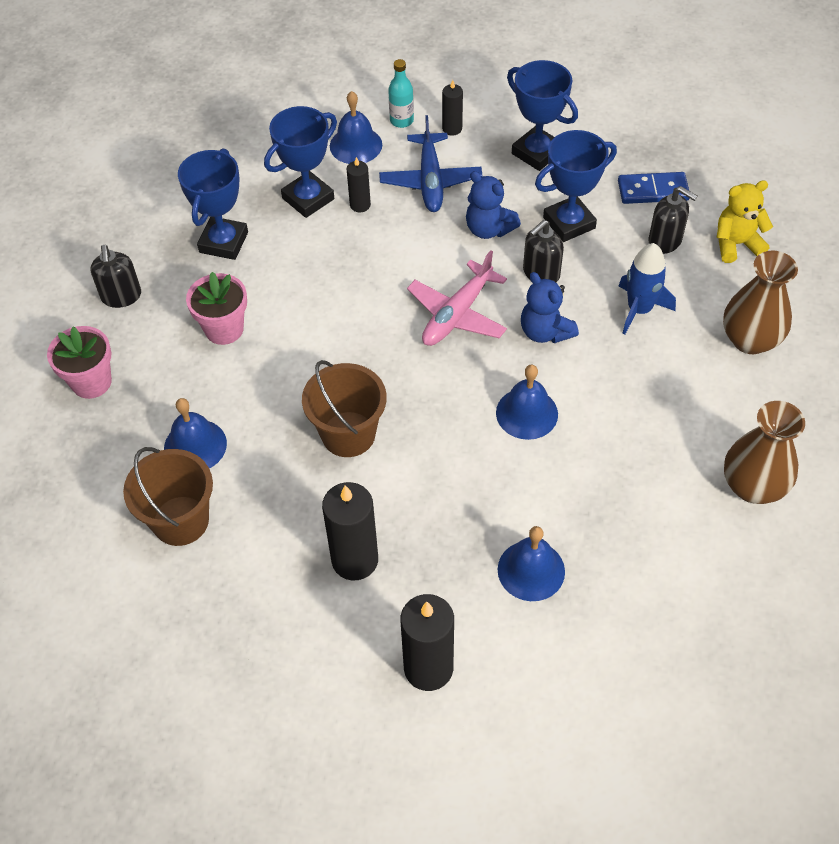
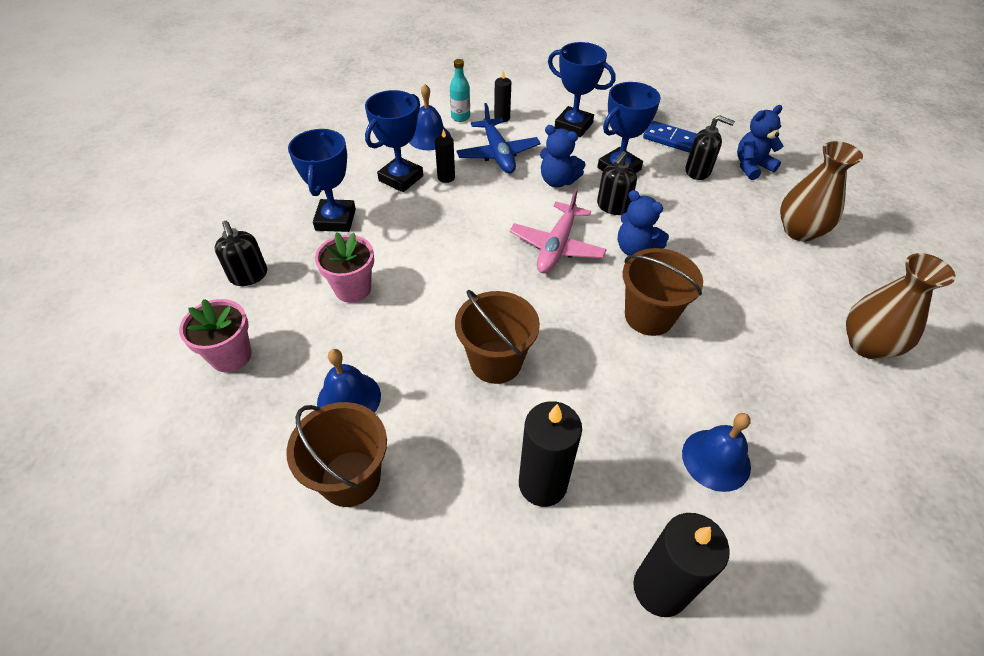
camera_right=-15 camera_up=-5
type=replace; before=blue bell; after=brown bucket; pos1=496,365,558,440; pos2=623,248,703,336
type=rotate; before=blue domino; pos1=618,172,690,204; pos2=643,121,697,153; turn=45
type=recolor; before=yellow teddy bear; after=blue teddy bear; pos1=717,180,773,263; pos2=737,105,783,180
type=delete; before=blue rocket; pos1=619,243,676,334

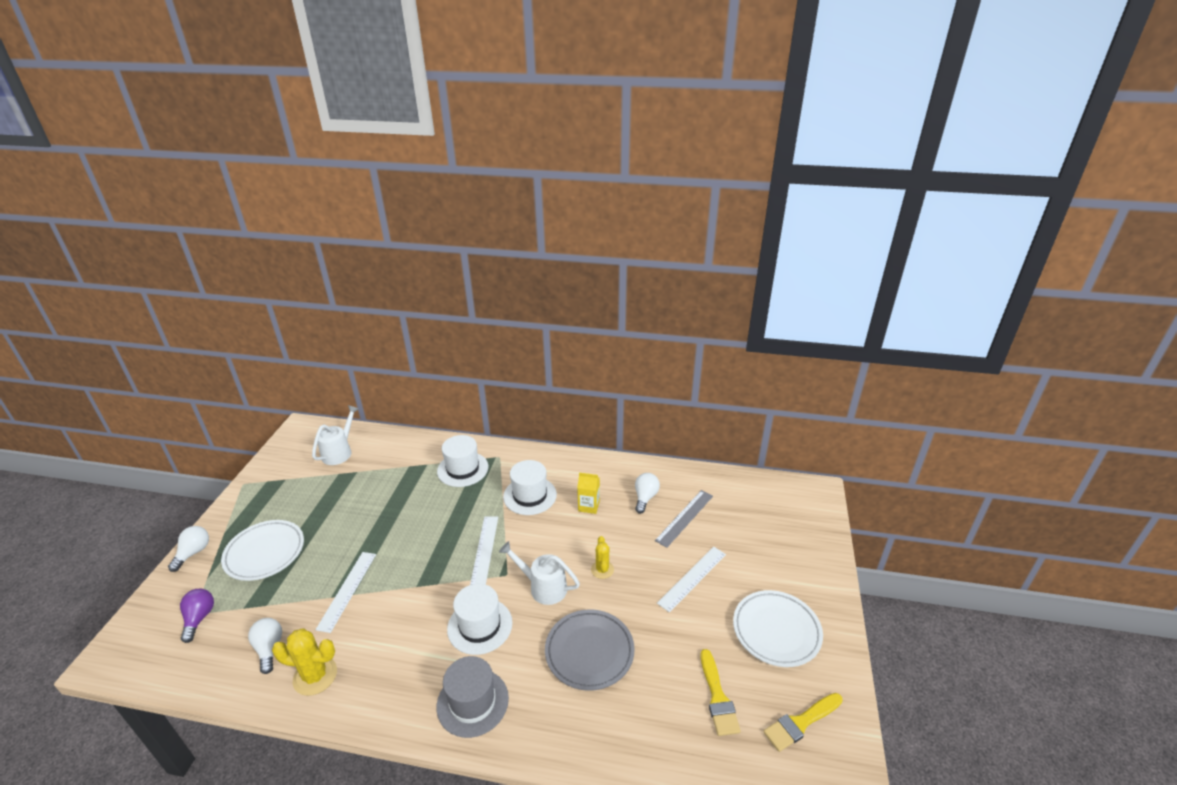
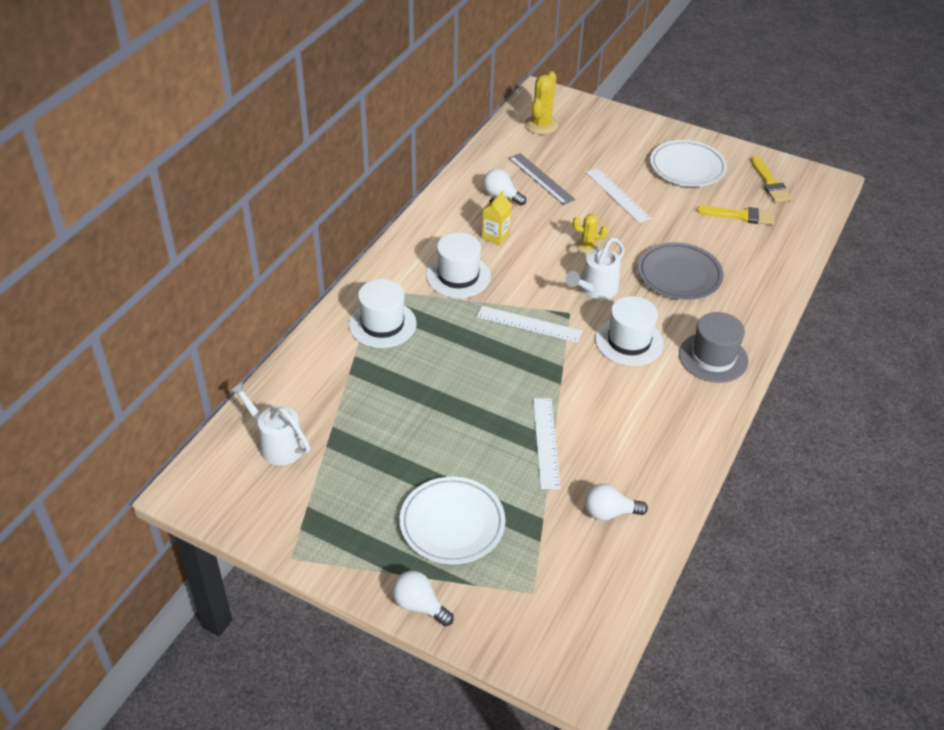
camera_right=-75 camera_up=10
type=move; before=yellow cactus; pos1=272,628,337,696; pos2=525,71,559,135
type=rotate; before=white ruler; pos1=315,552,376,633; pos2=533,398,560,489; turn=60
type=delete; before=purple light bulb; pos1=180,589,214,643

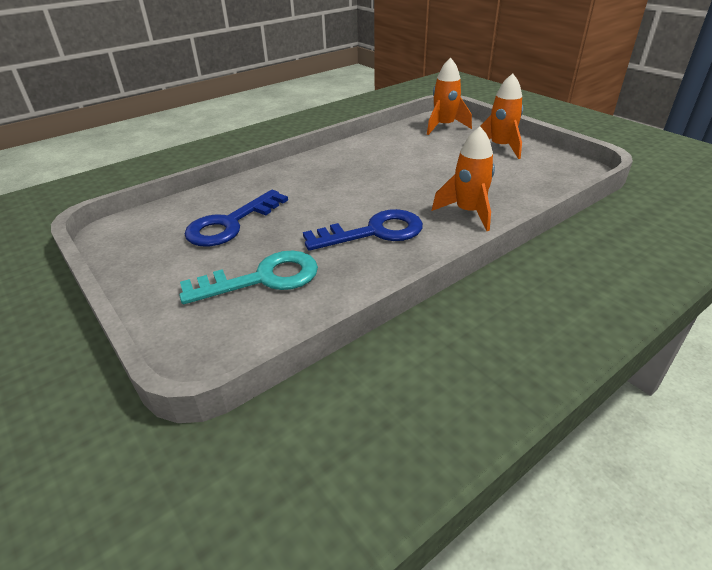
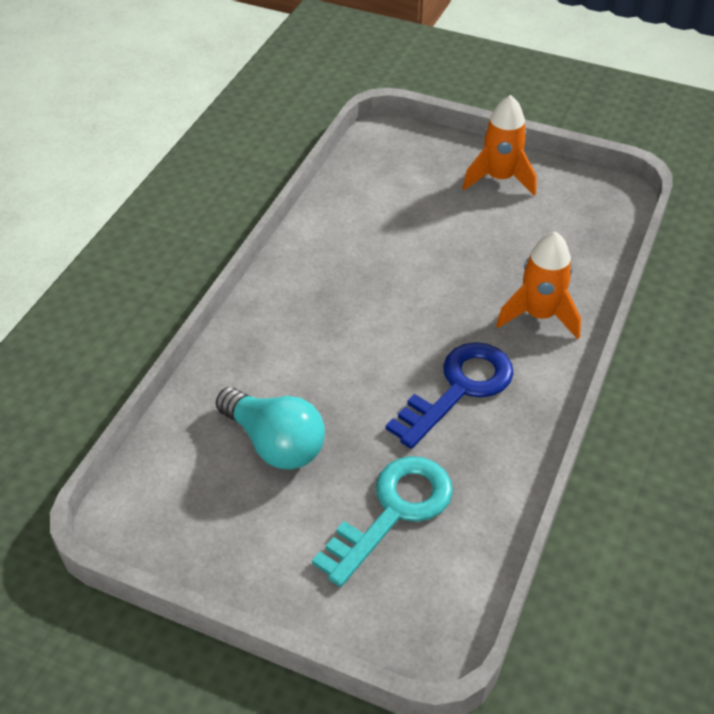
camera_right=-30 camera_up=10
type=replace; before=blue key; after=turquoise light bulb; pos1=185,190,288,247; pos2=216,387,325,470
type=delete; before=orange rocket; pos1=427,57,472,135

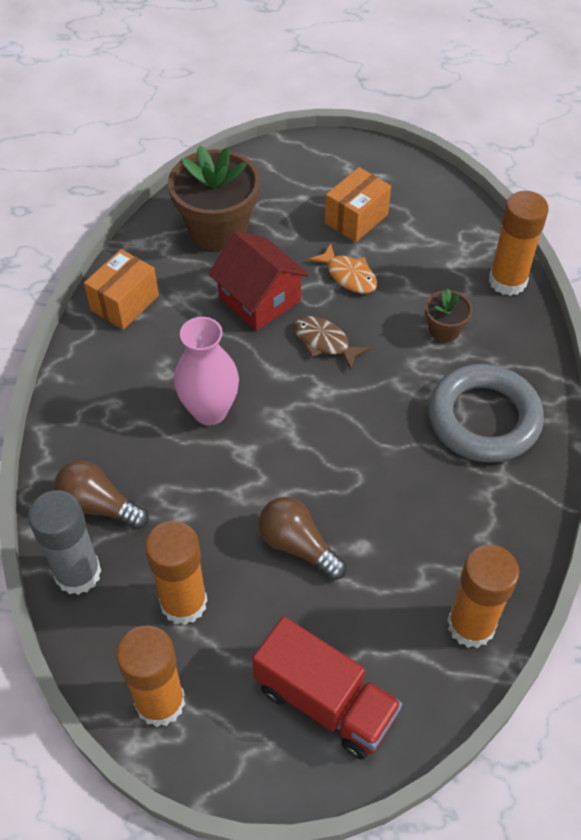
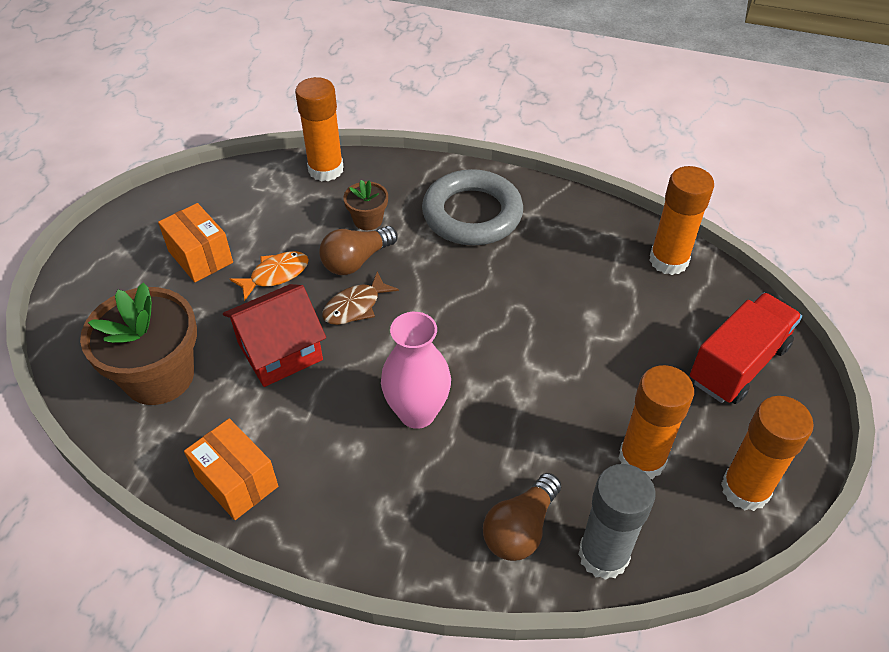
camera_right=-80 camera_up=-5
type=move; before=brown light bulb; pos1=258,497,346,580; pos2=319,226,398,275

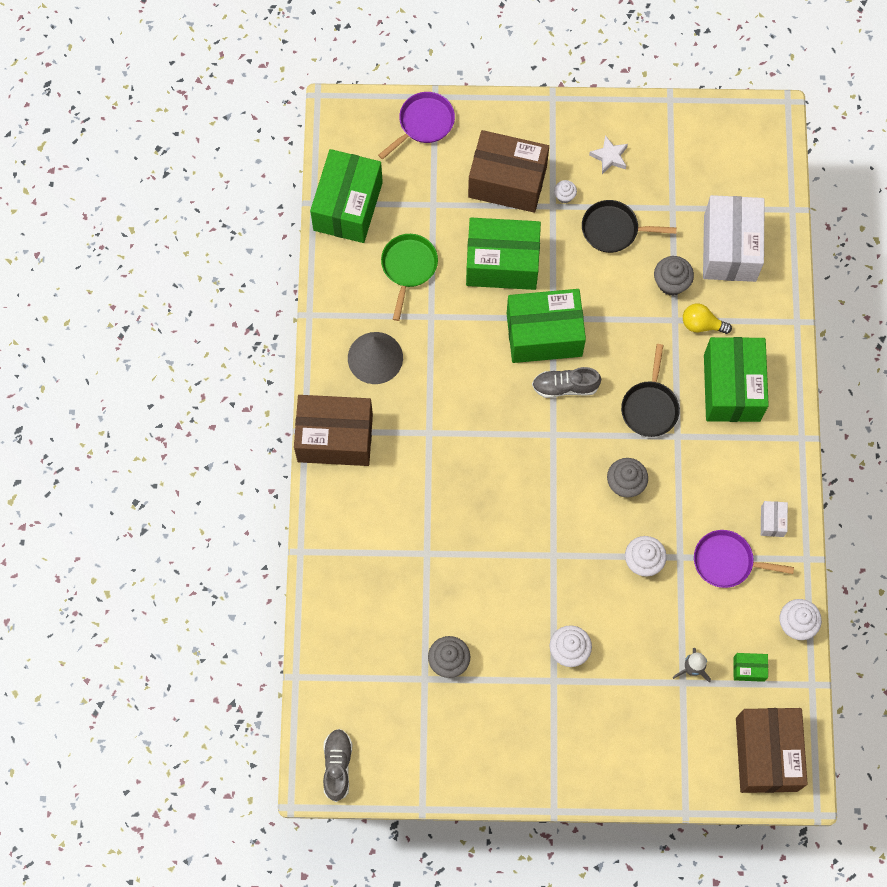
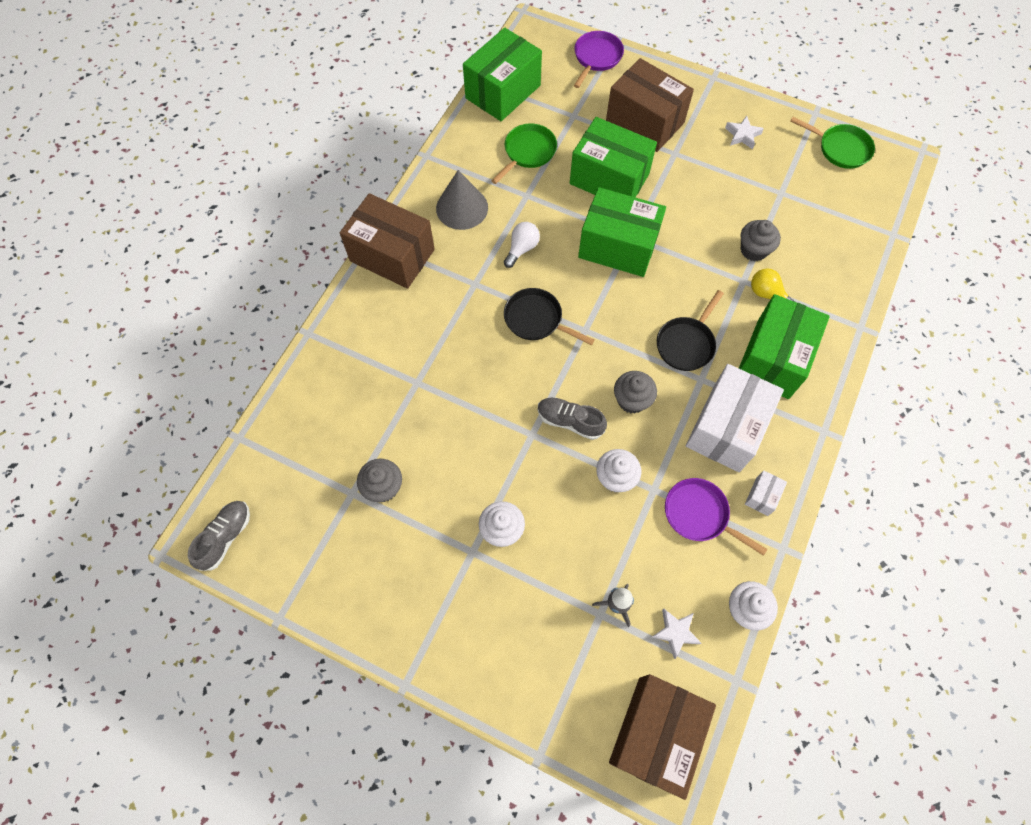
camera_right=25 camera_up=-5
type=insert; after=white light bulb; pos2=504,222,540,268
type=move; before=black pan; pos1=582,200,677,253; pos2=504,288,595,345
type=move; before=grey shoe; pos1=532,367,601,398; pos2=538,397,607,440
type=rotate; before=purple pan; pos1=378,92,455,159; pos2=574,31,624,88; turn=-45
type=replace; before=green box; after=white star; pos1=733,653,768,682; pos2=652,609,702,659
type=move; before=white box; pos1=703,195,765,282; pos2=686,364,784,472
type=insert; after=green pan; pos2=790,117,875,169
type=delete; before=white cupcake; pos1=554,180,577,203

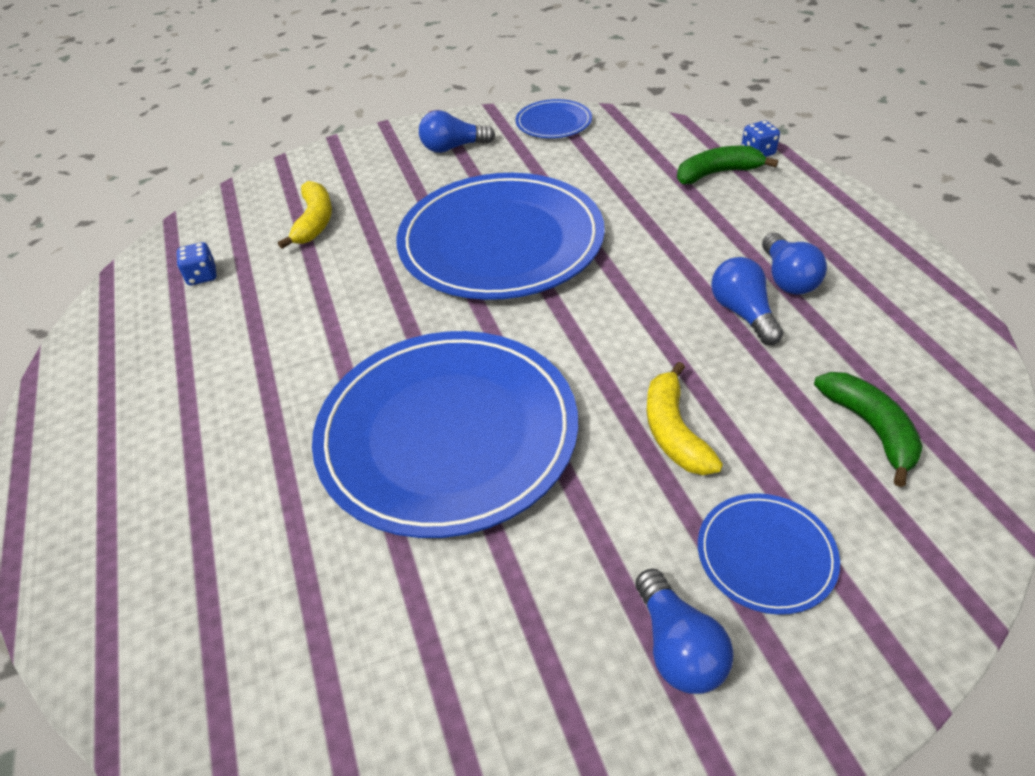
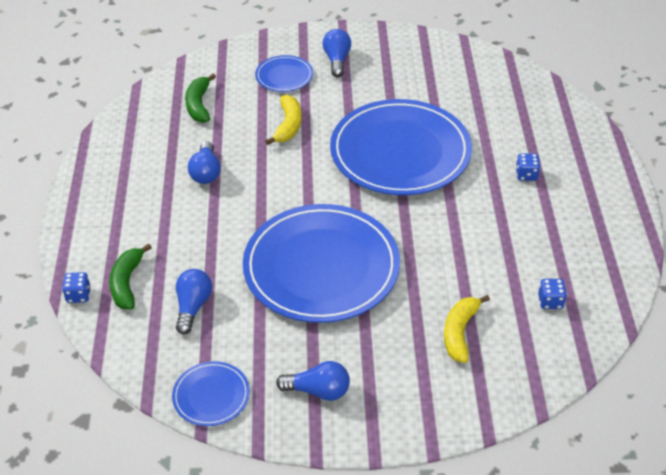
camera_right=-165 camera_up=0
type=rotate; before=green banana; pos1=677,146,778,184; pos2=109,244,152,309; turn=90
type=move; before=blue light bulb; pos1=762,233,827,295; pos2=176,269,212,334
type=insert; after=blue dice; pos2=516,153,541,181

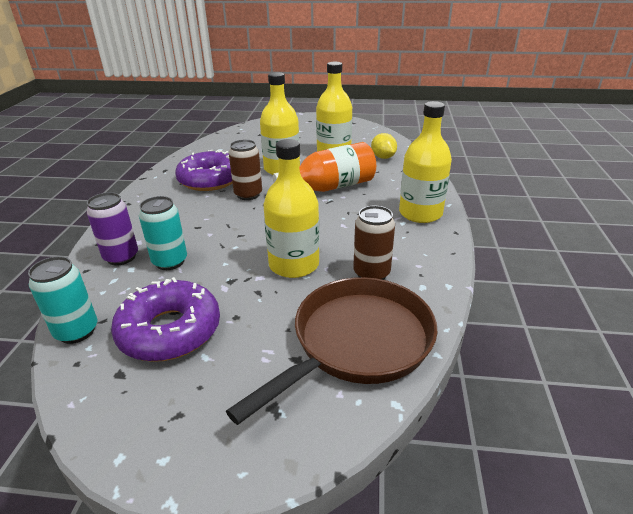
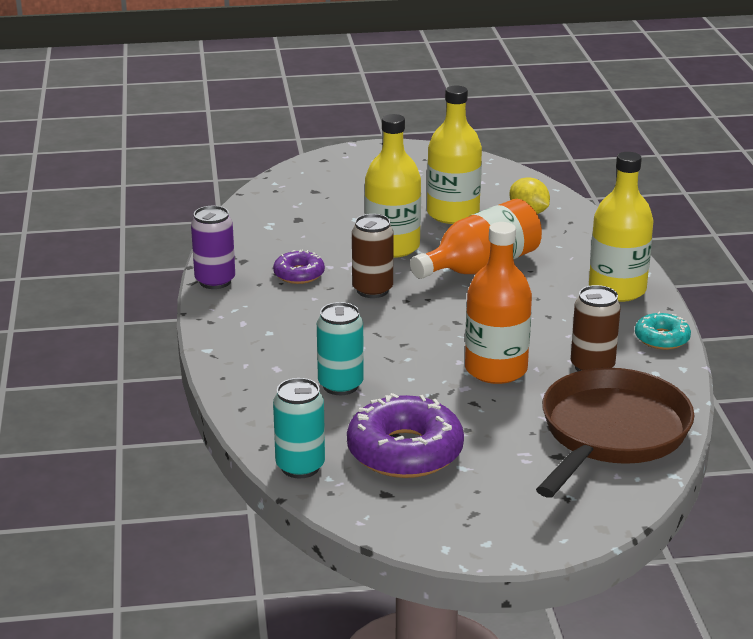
camera_right=-15 camera_up=-5
type=move; before=purple can; pos1=87,192,138,266; pos2=191,206,235,289
type=resize; before=purple donut; pos1=175,150,232,191; pos2=273,250,325,284; scale=0.53
type=recolor; before=yellow bottle; after=orange bottle; pos1=263,139,319,278; pos2=465,222,532,384
type=insert; after=turquoise donut; pos2=635,312,691,350

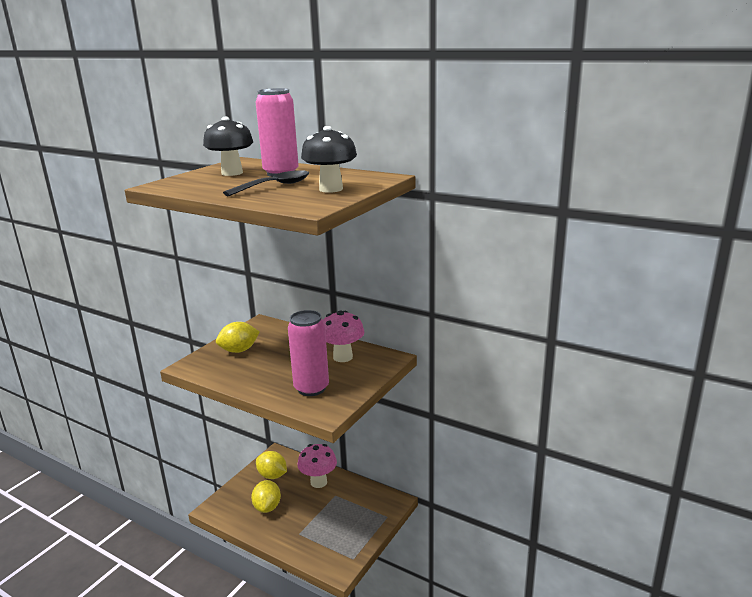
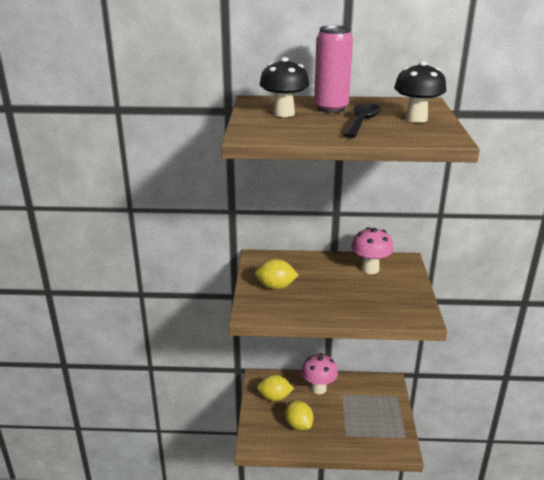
camera_right=-30 camera_up=5
type=rotate; before=yellow lemon; pos1=216,322,260,353; pos2=255,259,299,290; turn=60
type=delete; before=pink can; pos1=288,310,329,396

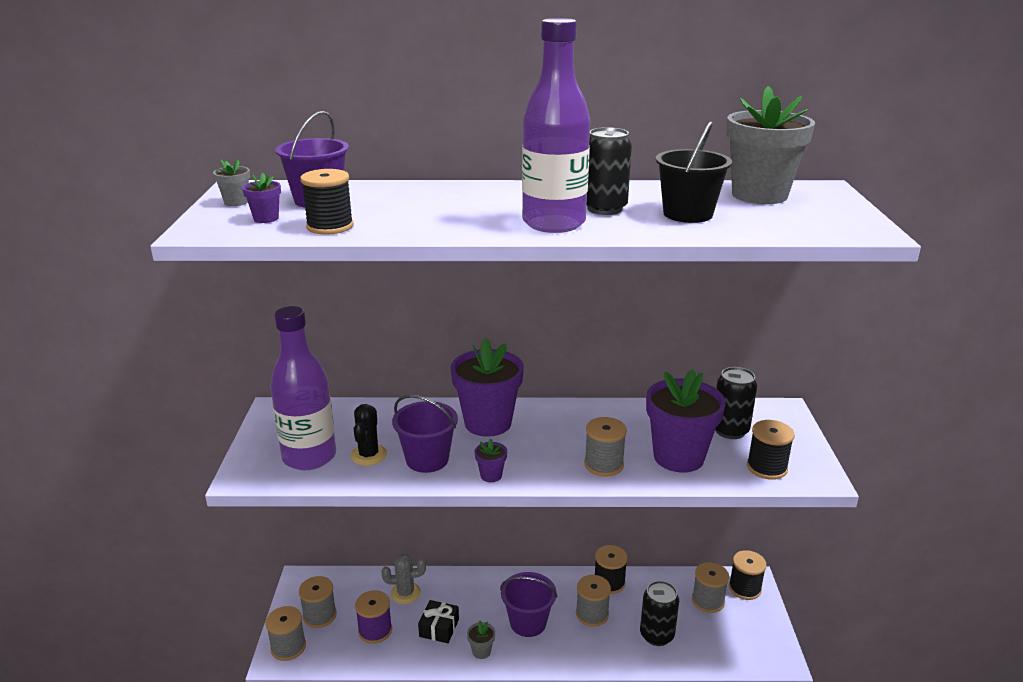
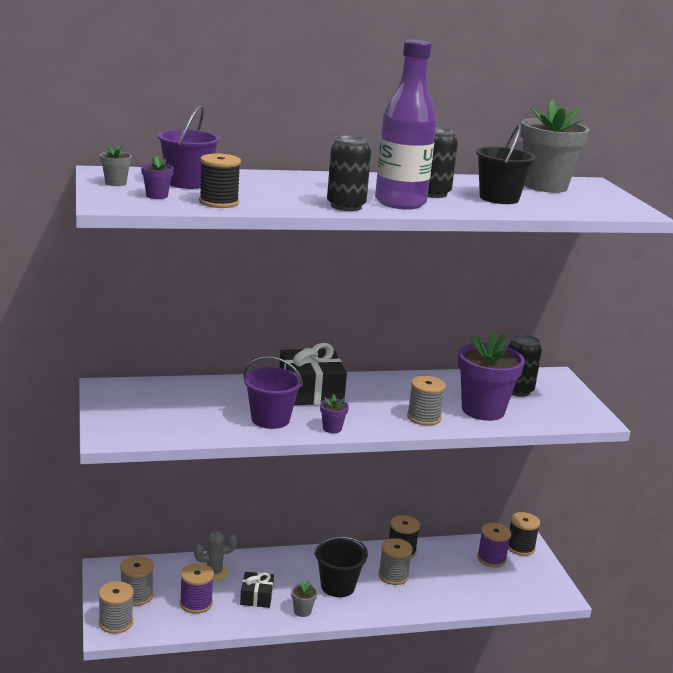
camera_right=-15 camera_up=-5
type=replace; before=purple flower pot; after=black gift; pos1=451,338,524,437; pos2=279,343,347,405
type=recolor; before=purple bucket; after=black bucket; pos1=500,572,557,637; pos2=314,536,368,597
type=move; before=black can; pos1=640,581,679,646; pos2=327,136,371,211
type=recolor; before=grey spool; after=purple spool; pos1=692,562,729,613; pos2=477,523,511,567
type=delete; before=purple bottle; pos1=270,306,336,470
type=delete; before=black cactus; pos1=350,404,387,466
type=delete; before=black spool; pos1=747,420,795,480

